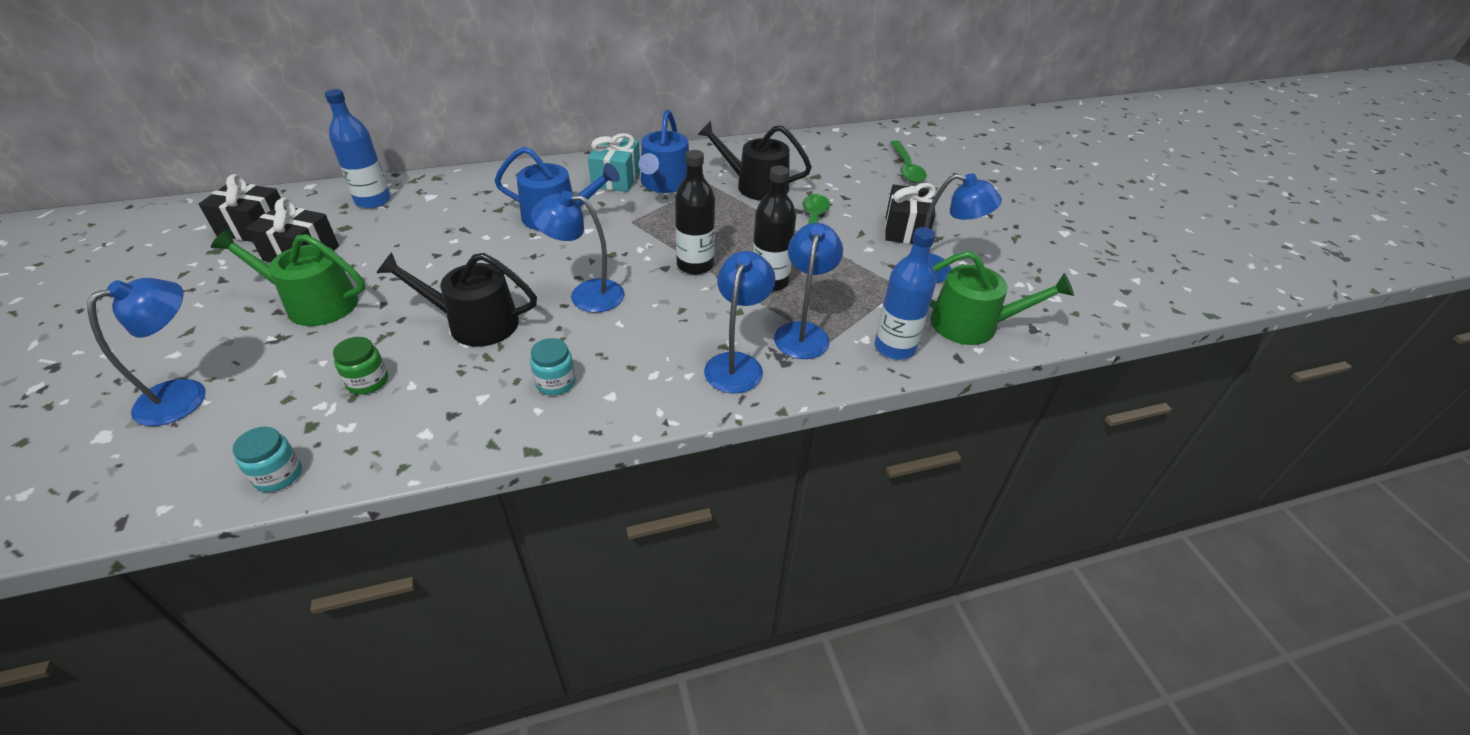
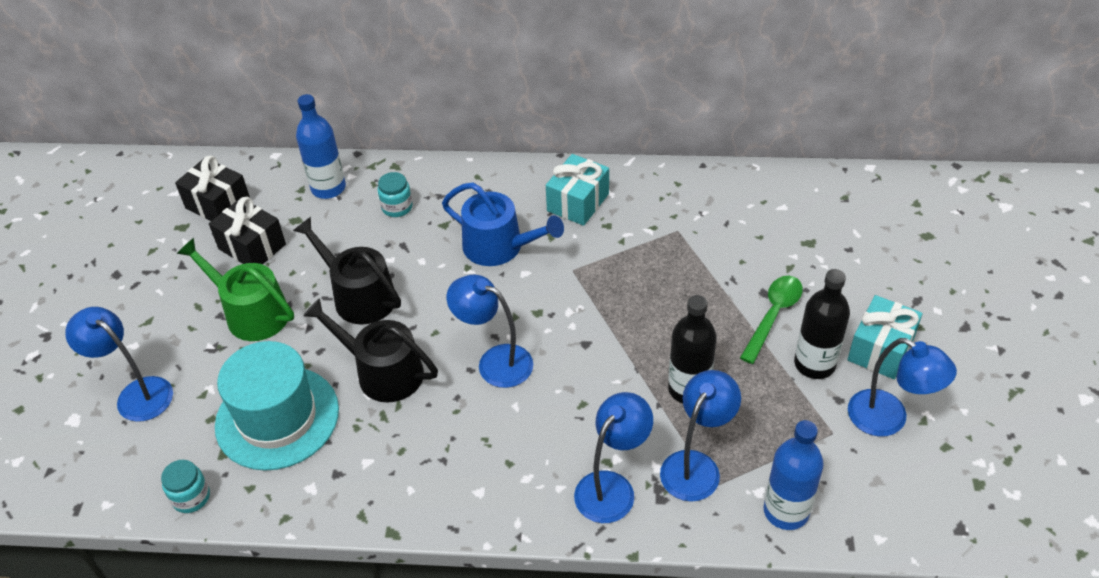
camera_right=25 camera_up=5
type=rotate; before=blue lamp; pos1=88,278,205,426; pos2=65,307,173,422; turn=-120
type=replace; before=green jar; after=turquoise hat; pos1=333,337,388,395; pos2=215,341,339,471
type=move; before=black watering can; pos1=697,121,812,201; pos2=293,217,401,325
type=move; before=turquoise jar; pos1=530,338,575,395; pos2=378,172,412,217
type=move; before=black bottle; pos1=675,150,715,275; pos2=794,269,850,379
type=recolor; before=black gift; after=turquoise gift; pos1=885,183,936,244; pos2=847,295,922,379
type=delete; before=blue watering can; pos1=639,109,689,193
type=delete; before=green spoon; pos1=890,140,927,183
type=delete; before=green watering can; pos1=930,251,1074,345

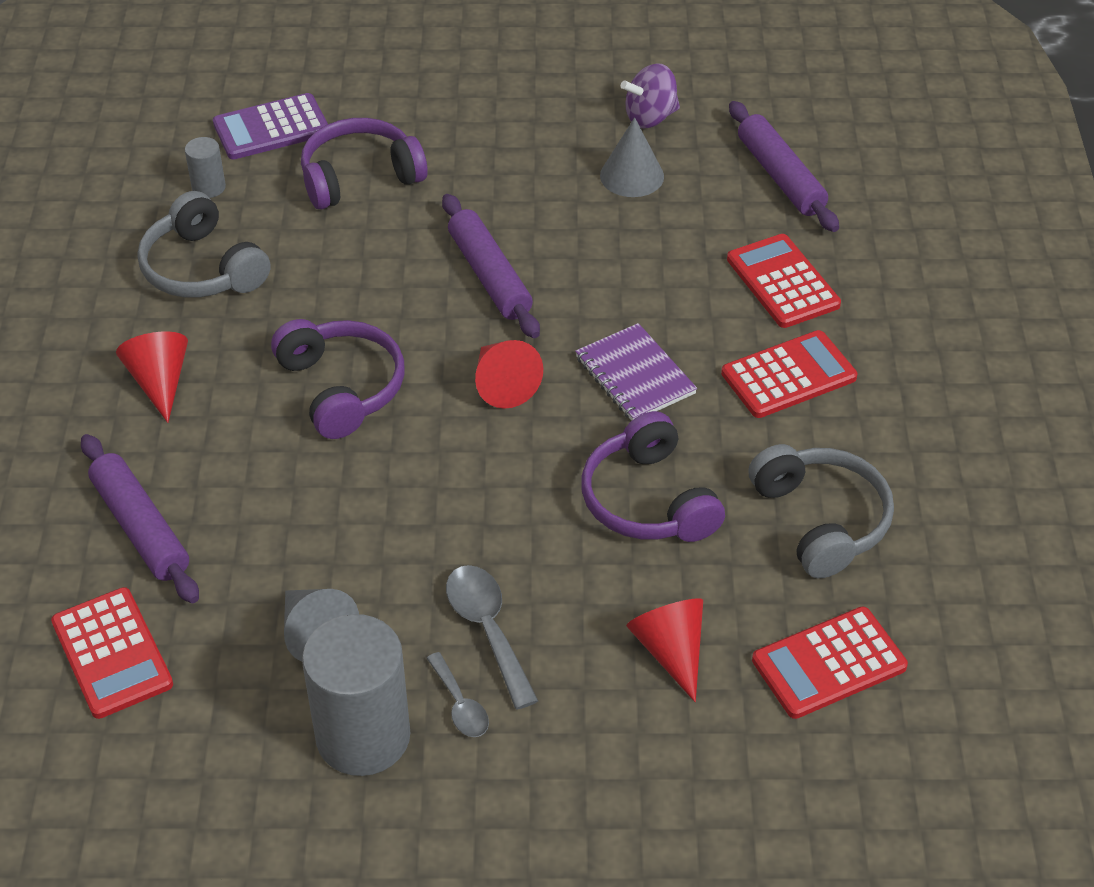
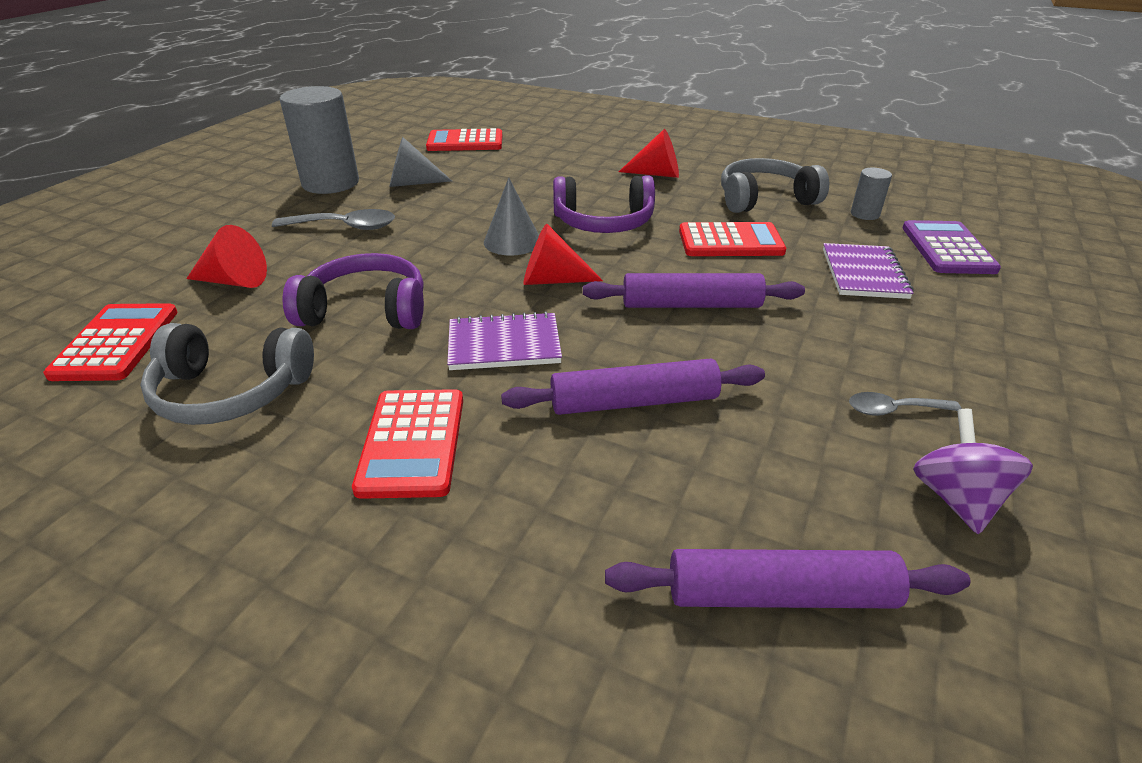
camera_right=115 camera_up=-10
type=move; before=grey cone; pos1=600,117,664,197; pos2=484,178,539,256
type=move; before=purple rolling pin; pos1=81,434,199,603; pos2=501,359,765,415
type=move; before=red calculator; pos1=727,234,841,328; pos2=679,222,786,256
type=replace; before=purple headphones; after=purple notebook; pos1=301,118,427,210; pos2=823,243,914,299
type=move; before=grey spoon; pos1=427,652,489,737; pos2=849,392,962,416

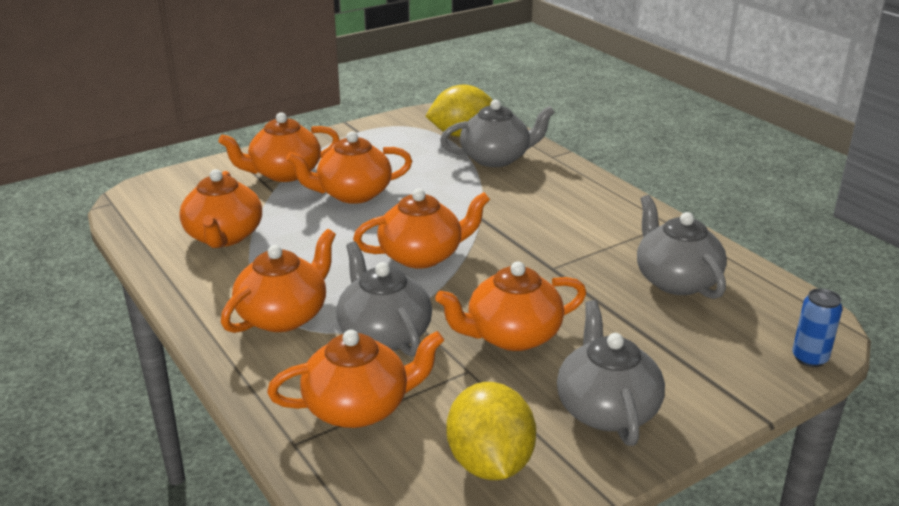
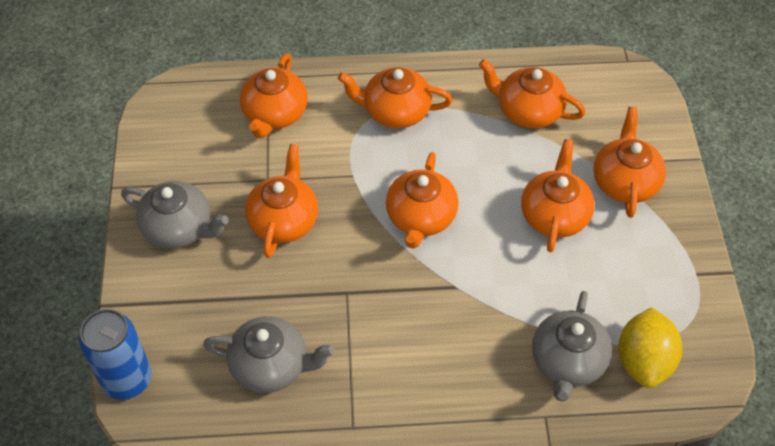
camera_right=120 camera_up=25
type=resize; before=blue can; pos1=792,288,843,367; pos2=79,309,151,400; scale=1.78
type=rotate; before=orange teapot; pos1=221,229,336,333; pos2=338,67,453,128; turn=120
type=delete; before=grey teapot; pos1=336,242,432,357
type=delete; before=yellow lemon; pos1=447,382,536,480

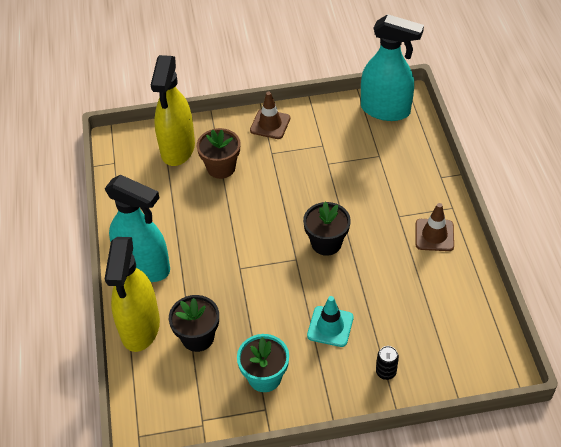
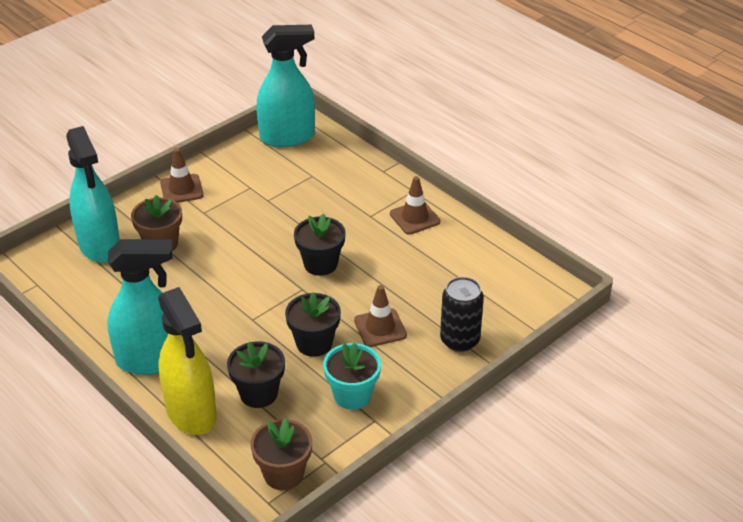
camera_right=-35 camera_up=-10
type=recolor; before=yellow spray bottle; after=turquoise spray bottle; pos1=151,55,195,166; pos2=66,126,120,263
type=insert; after=brown flower pot; pos2=251,418,312,490
type=insert; after=black flower pot; pos2=285,292,341,357
type=recolor; before=turquoise traffic cone; after=brown traffic cone; pos1=307,296,354,347; pos2=354,285,407,347
type=resize; before=black can; pos1=376,346,399,380; pos2=440,277,484,352; scale=1.81

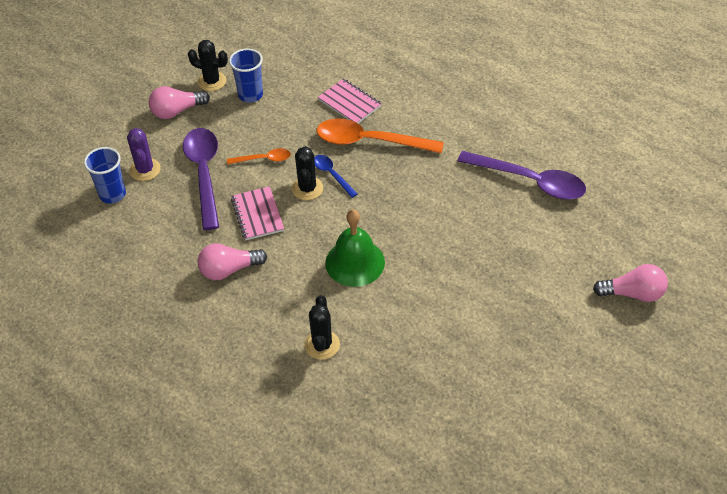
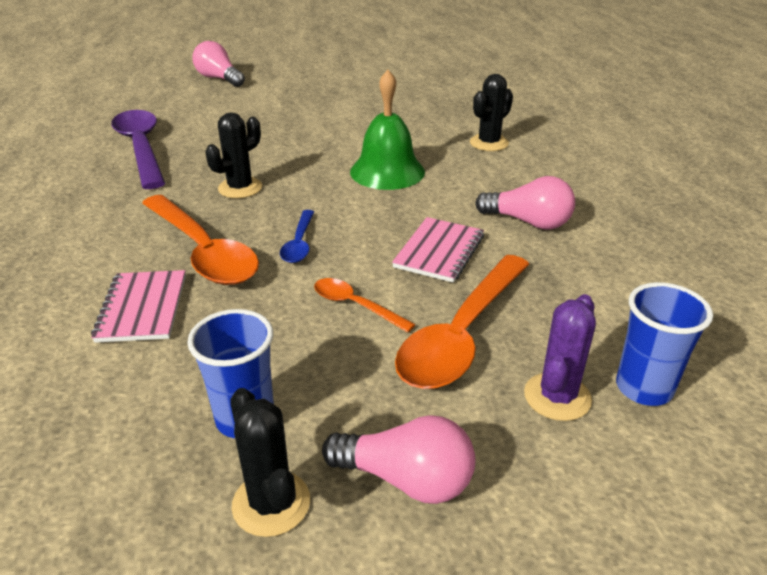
camera_right=-140 camera_up=-15
type=move; before=black cactus; pos1=292,146,323,200; pos2=205,112,262,198
type=recolor; before=purple spoon; after=orange spoon; pos1=183,128,219,230; pos2=395,255,529,389

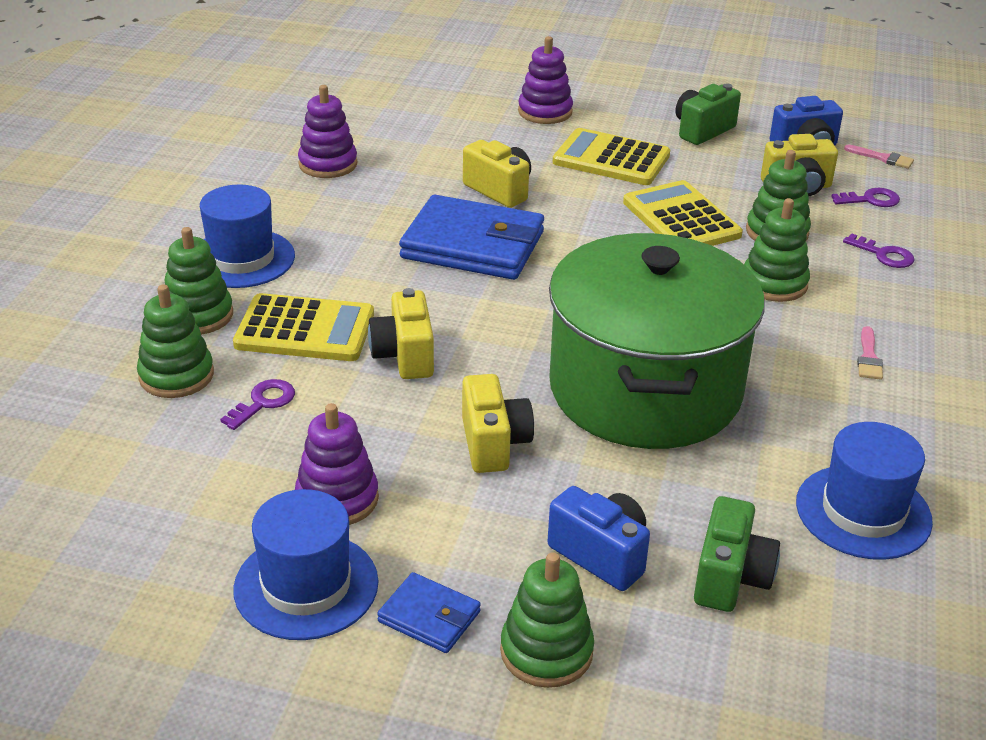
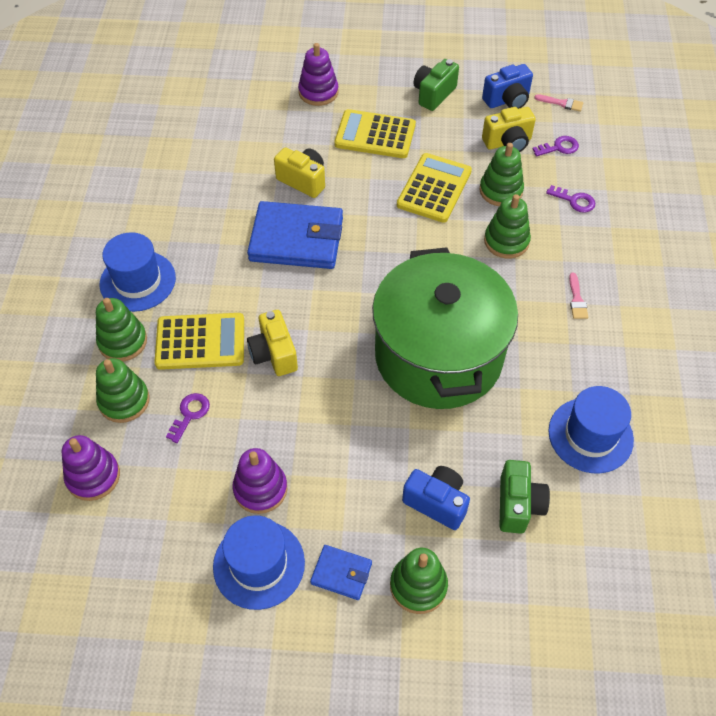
camera_right=-10 camera_up=20
type=move; before=purple stacking toy; pos1=298,85,358,178; pos2=62,435,120,501
type=rotate; before=yellow calculator; pos1=623,180,743,246; pos2=397,153,472,223; turn=60
type=delete; before=yellow camera; pos1=462,374,534,473

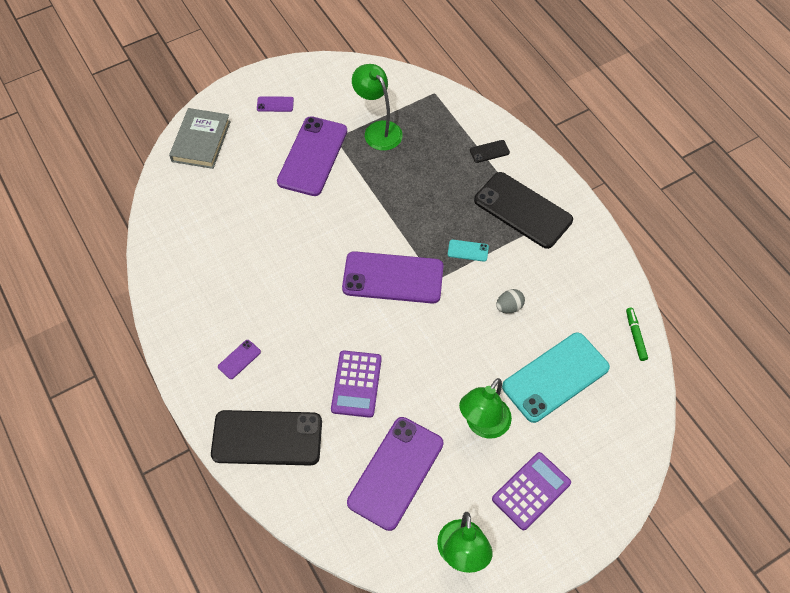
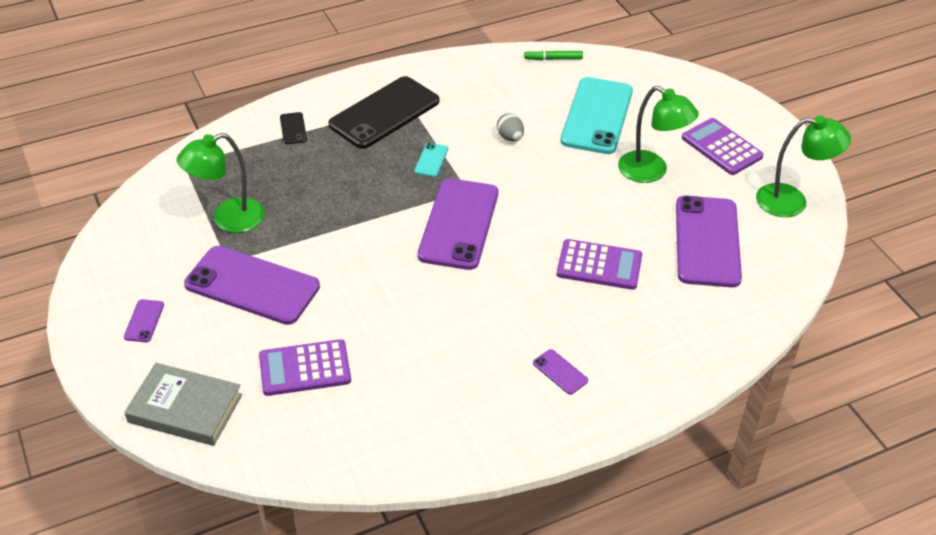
camera_right=-85 camera_up=-15
type=insert; after=purple calculator; pos2=259,339,351,396
type=rotate; before=turquoise phone; pos1=502,333,610,423; pos2=560,77,633,154; turn=45
type=rotate; before=purple phone; pos1=347,417,444,531; pos2=676,196,742,287; turn=60
type=delete; before=black phone; pos1=211,410,322,466

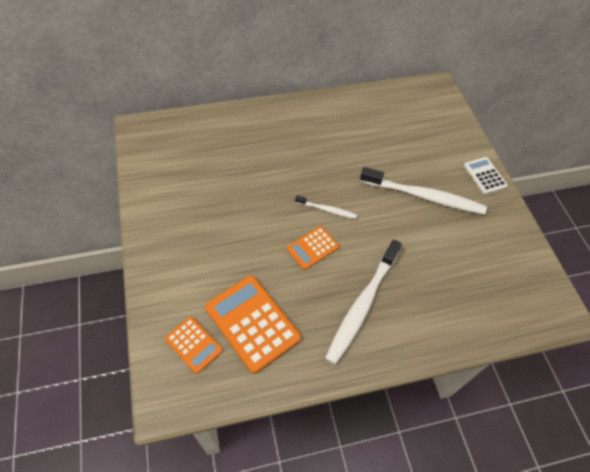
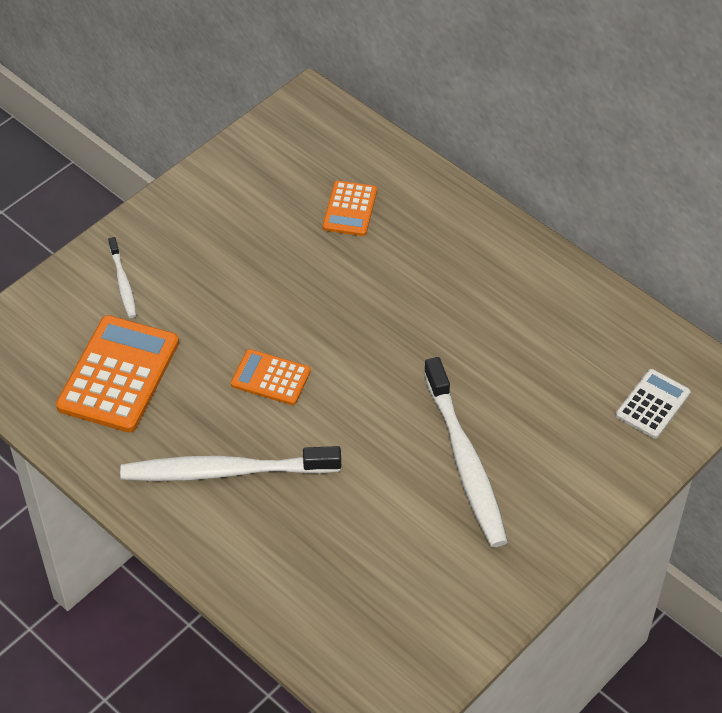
camera_right=60 camera_up=-5
type=move; before=white toothbrush; pos1=295,195,357,219; pos2=108,237,137,318
type=move; before=orange calculator; pos1=165,317,223,374; pos2=323,181,377,236
type=move; before=white calculator; pos1=464,157,508,195; pos2=616,369,691,439

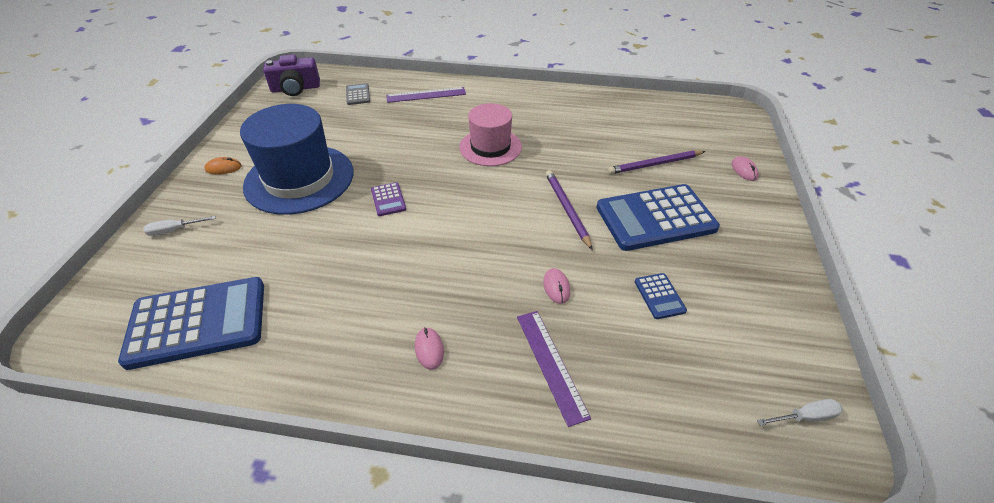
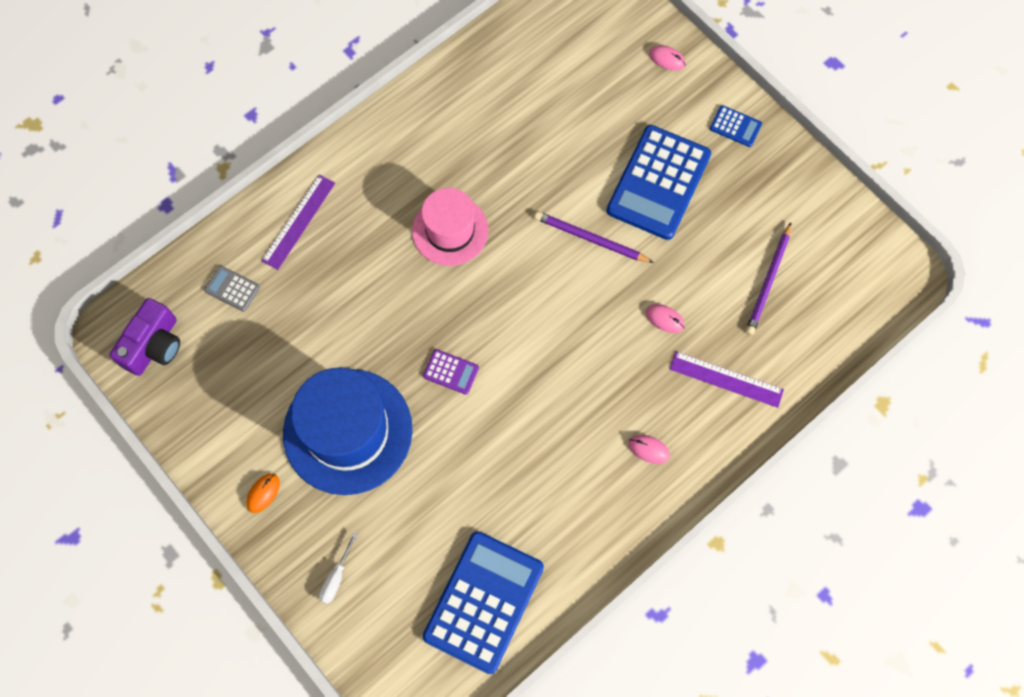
camera_right=-50 camera_up=25
type=move; before=blue calculator; pos1=635,273,687,319; pos2=710,105,762,147
type=move; before=purple pencil; pos1=608,150,706,174; pos2=746,222,791,335
type=delete; before=white screwdriver; pos1=757,399,843,426

